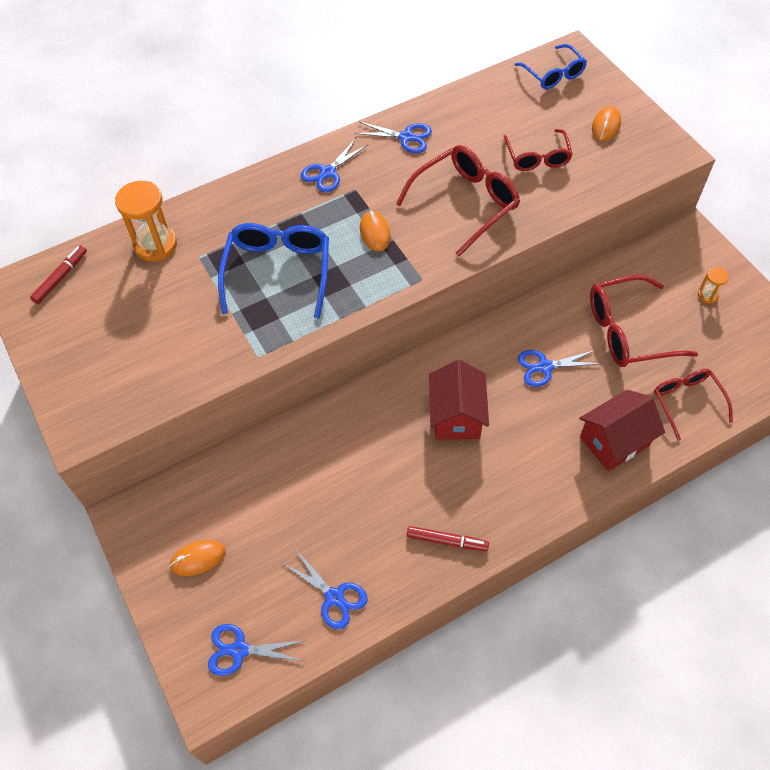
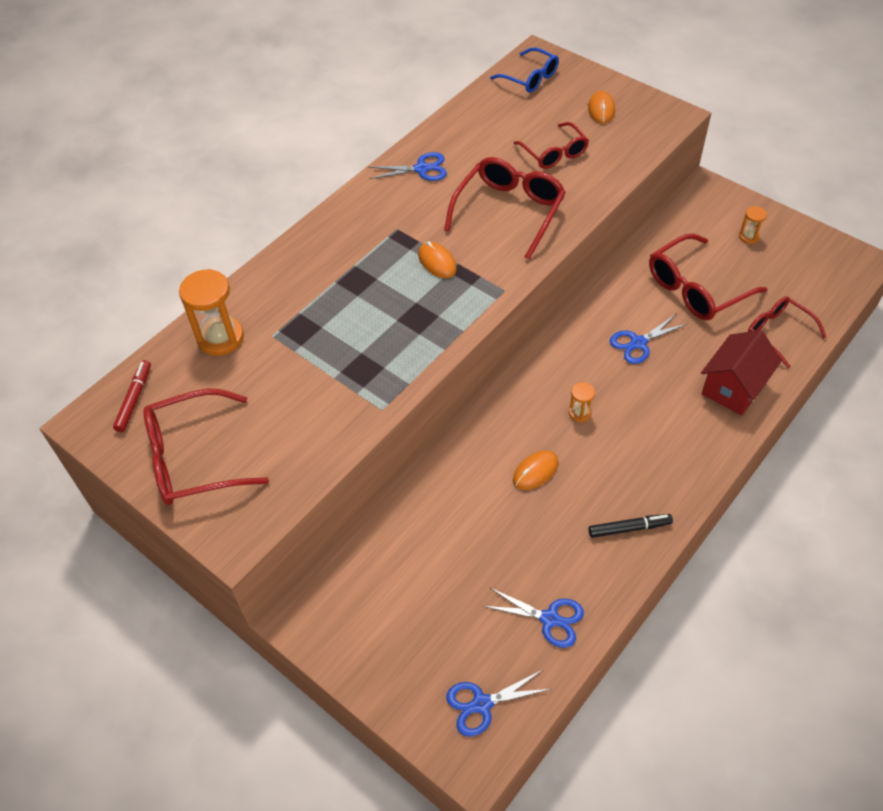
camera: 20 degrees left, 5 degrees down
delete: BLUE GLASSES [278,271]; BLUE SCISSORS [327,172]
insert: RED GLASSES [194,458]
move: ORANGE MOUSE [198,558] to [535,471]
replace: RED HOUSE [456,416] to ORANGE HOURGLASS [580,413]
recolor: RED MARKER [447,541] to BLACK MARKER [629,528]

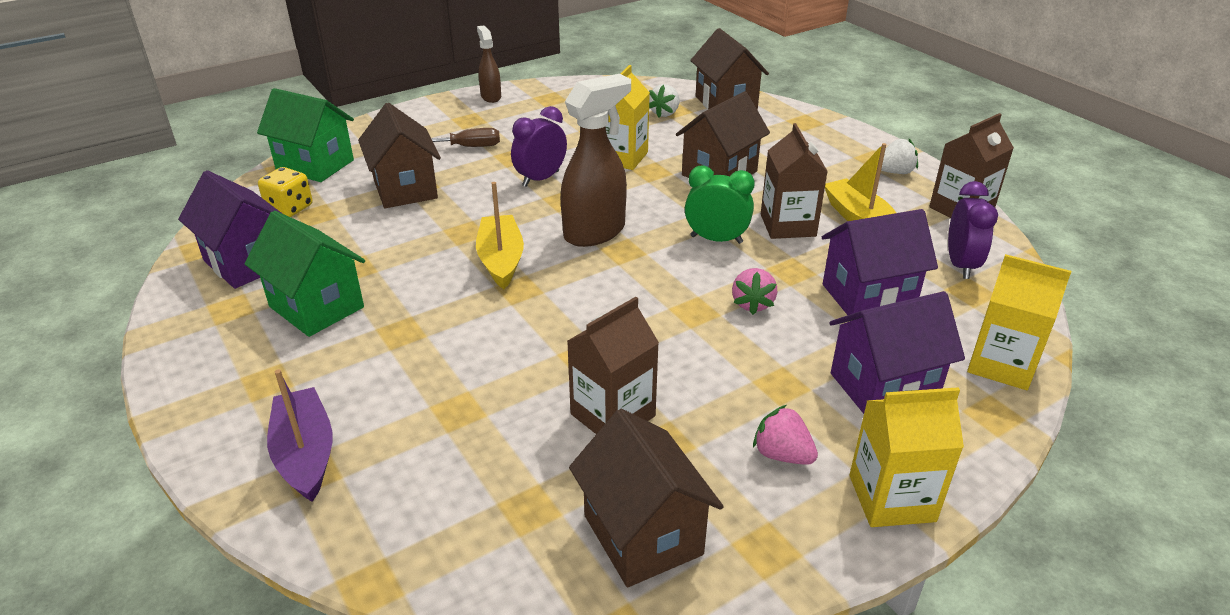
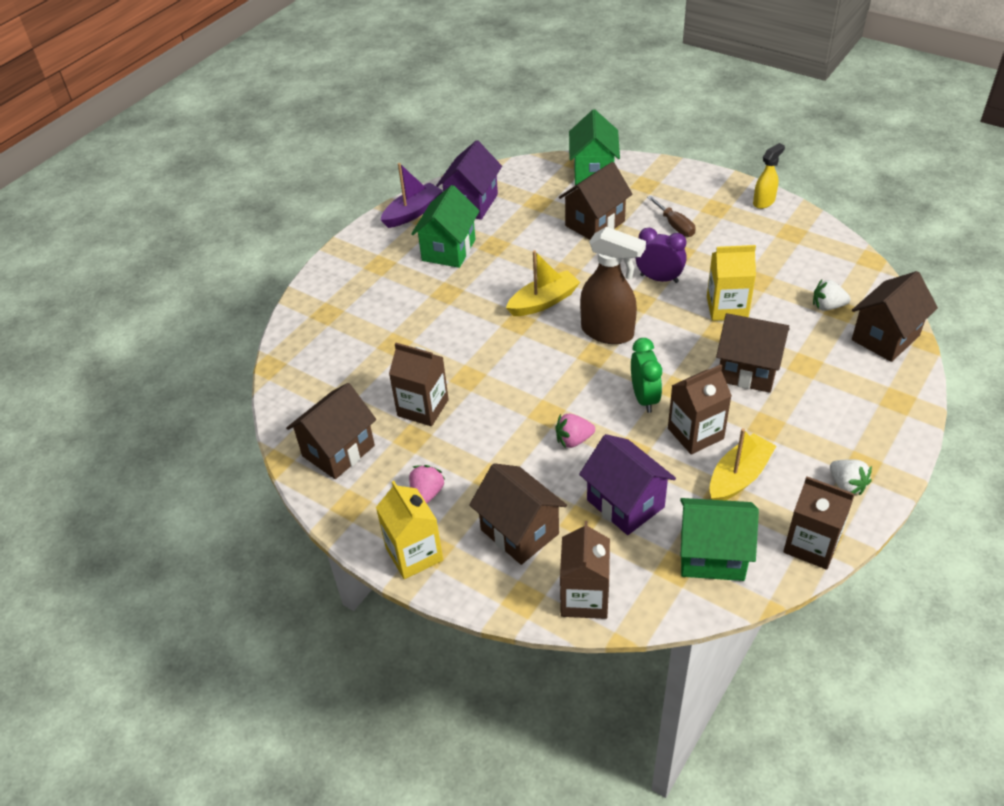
camera: 70 degrees right, 10 degrees up
delete: YELLOW DICE [289,208]
move: PURPLE BOAT [305,454] to [412,212]
replace: PURPLE CLOCK [961,265] to GREEN HOUSE [712,556]
recolor: BROWN SPRAY BOTTLE [491,97] to YELLOW SPRAY BOTTLE [764,202]; PURPLE HOUSE [883,387] to BROWN HOUSE [519,531]; YELLOW CARTON [1001,364] to BROWN CARTON [584,598]

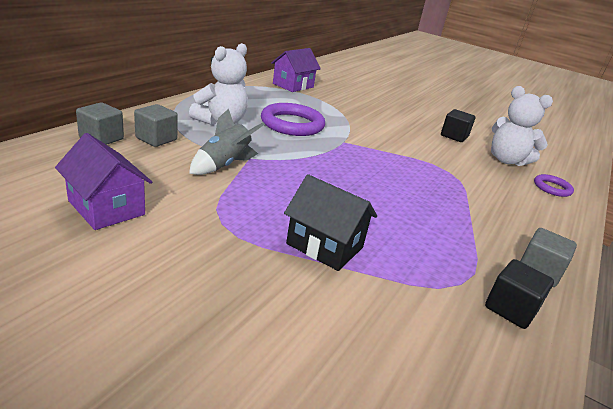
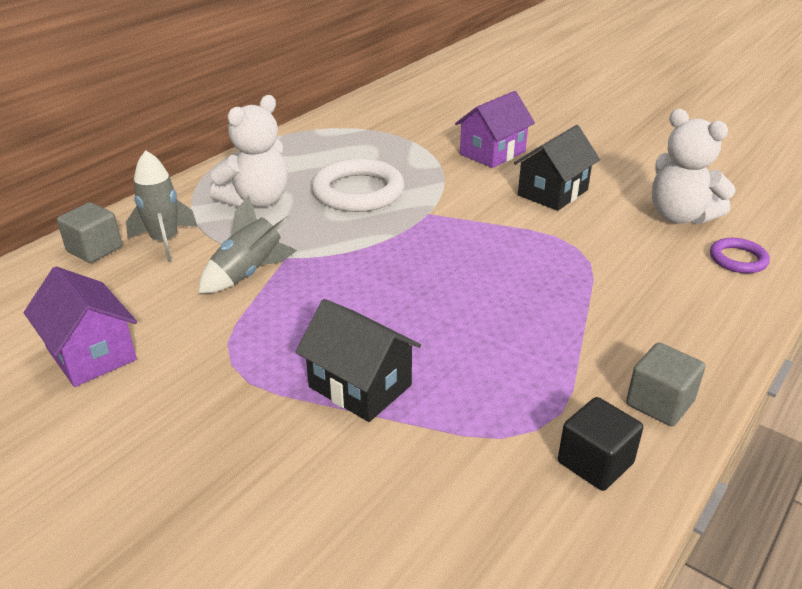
camera: 10 degrees right, 5 degrees up
delete: BLACK CUBE [454,136]
insert: BLACK HOUSE [552,192]
move: PURPLE HOUSE [293,85] to [492,153]
replace: GREY CUBE [156,139] to GREY ROCKET [165,241]
recolor: PURPLE RING [292,124] to WHITE RING [358,191]

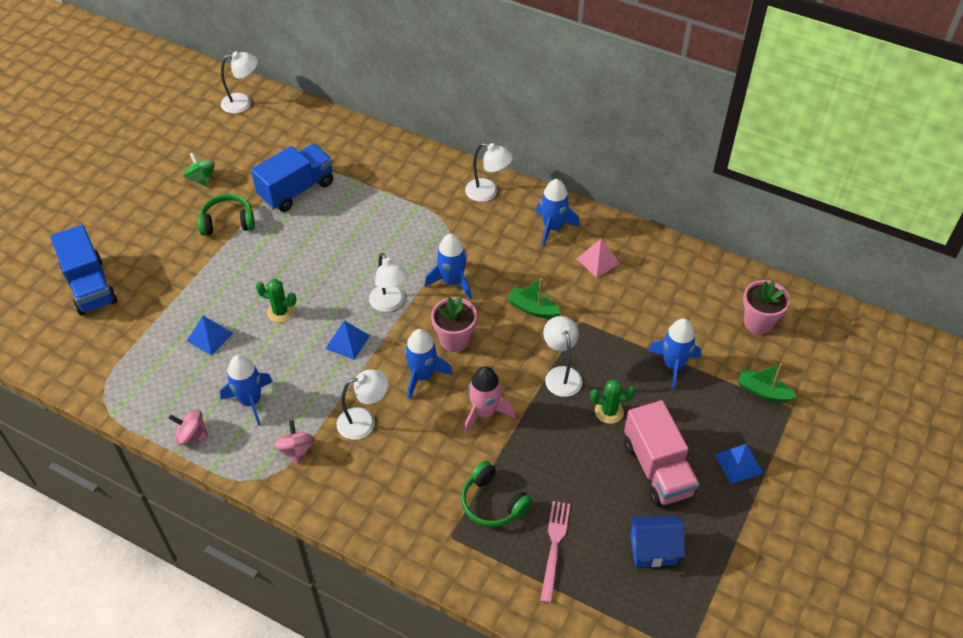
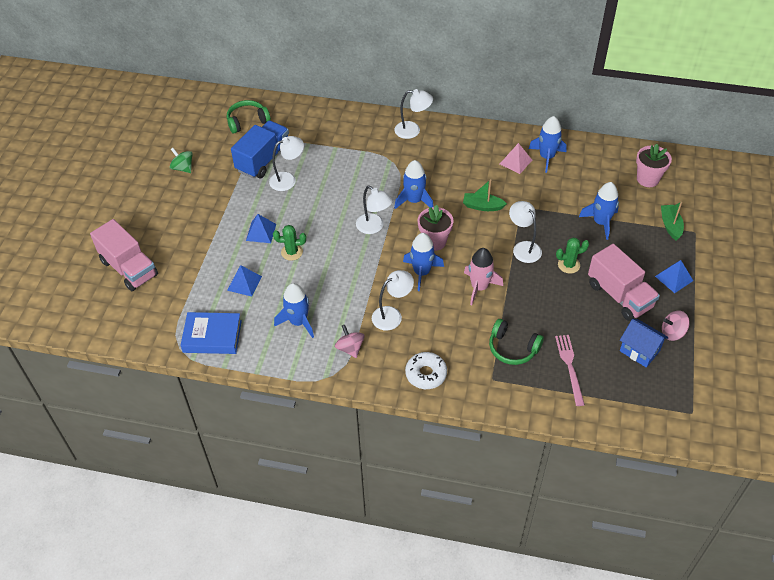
camera: 15 degrees left, 0 degrees up
insert: BLUE BOOK [212,336]; WHITE DONUT [426,374]
move: PINK SPINNING TOP [192,435] to [672,333]; GREEN HEADPHONES [228,222] to [247,121]; WHITE LAMP [243,102] to [288,179]; BLUE PYRAMID [347,342] to [261,232]; BLUE ROCKET [553,227] to [547,157]
recolor: BLUE TRUCK [90,286] to PINK TRUCK [129,268]
rotate: BLUE HOUSE [653,550] = [639,351] 60 degrees clockwise; GREEN BOAT [763,391] = [670,225] 75 degrees clockwise

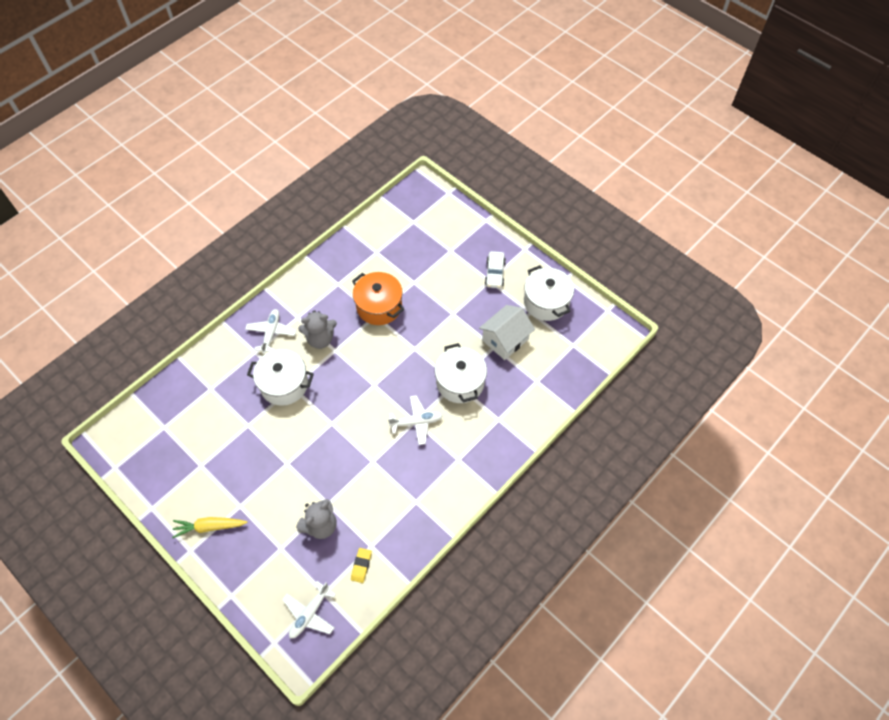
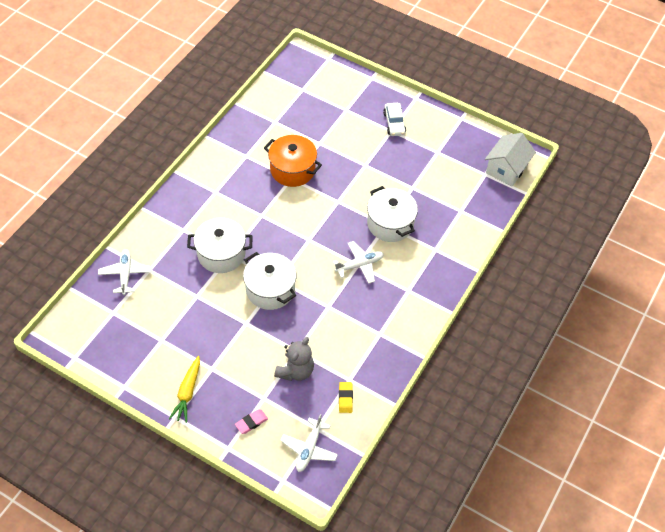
camera: 15 degrees left, 5 degrees down
delete: GREY TEDDY BEAR [320,339]
insert: PINK ERASER [251,422]
move: WHITE PLANE [271,333] to [125,274]; WHITE HOUSE [505,340] to [506,169]; WHITE POT [546,302] to [270,289]
rotate: YELLOW CARROT [209,527] = [187,392] 60 degrees counterclockwise

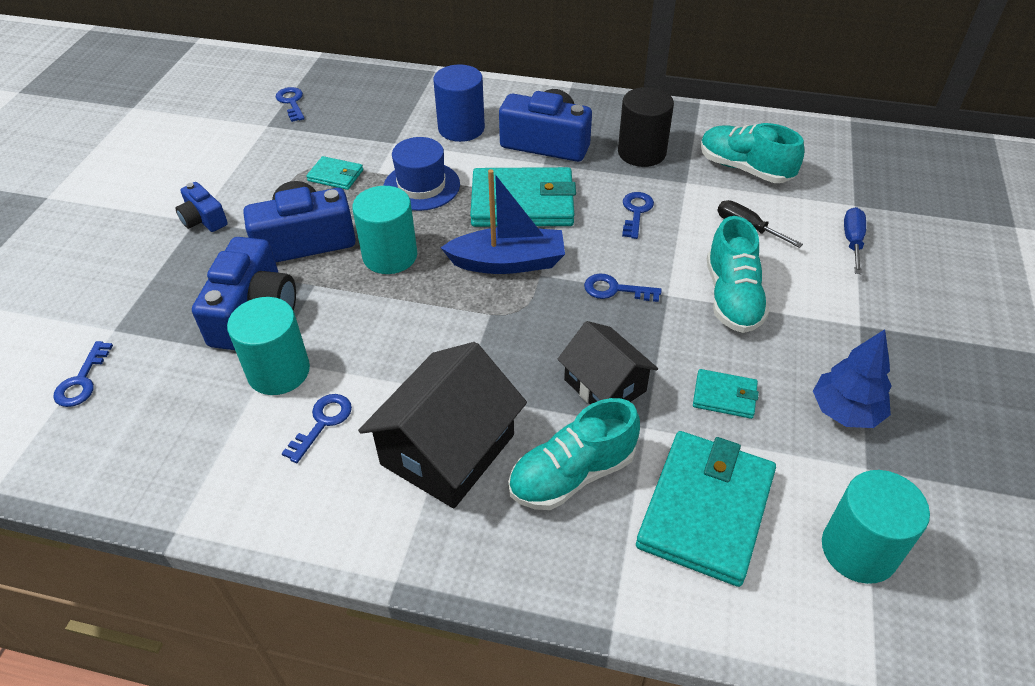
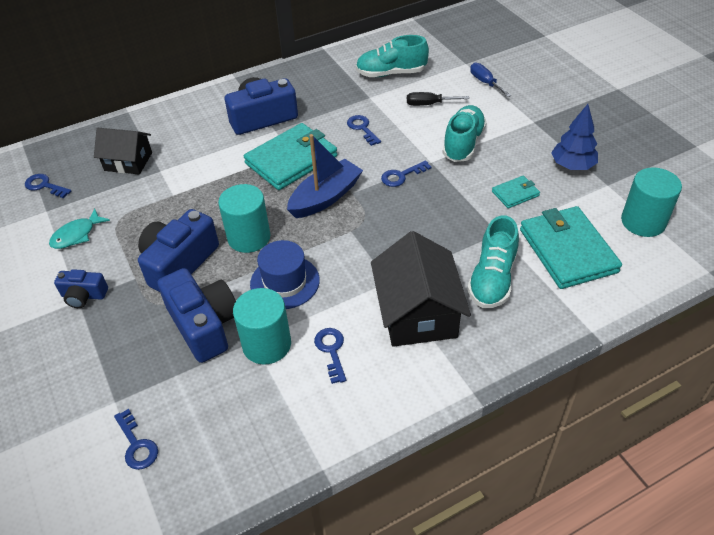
camera: 40 degrees left, 0 degrees up
delete: TURQUOISE WALLET [335,175]; BLUE CYLINDER [461,128]; BLACK CYLINDER [642,152]
insert: TURQUOISE FISH [76,235]
move: BLUE HAT [421,186] to [285,282]; BLACK HOUSE [605,385] to [128,161]
rotate: TURQUOISE SHOE [732,297] = [463,144] 120 degrees counterclockwise

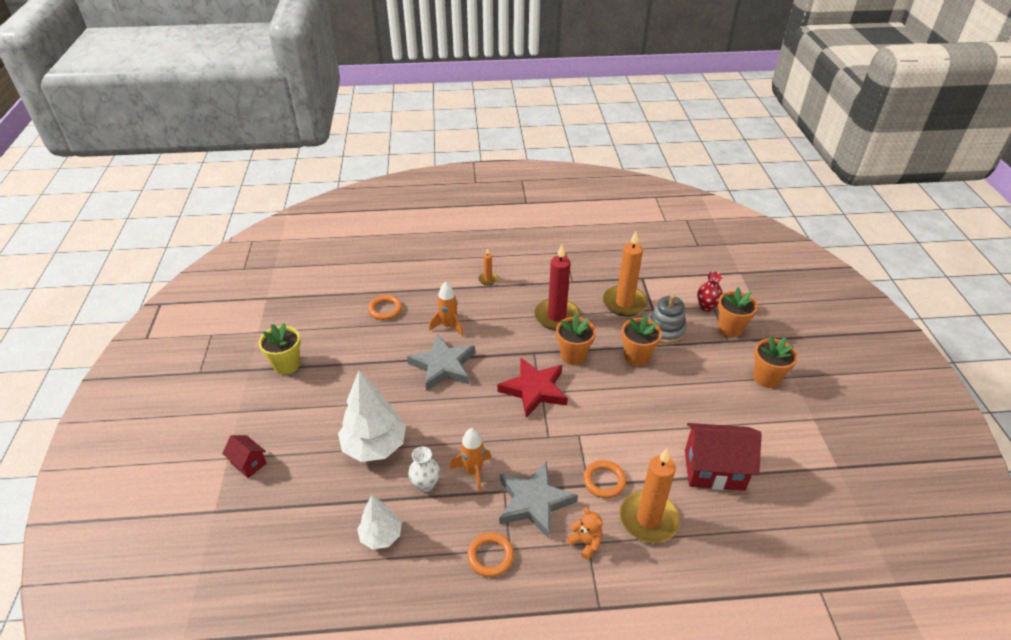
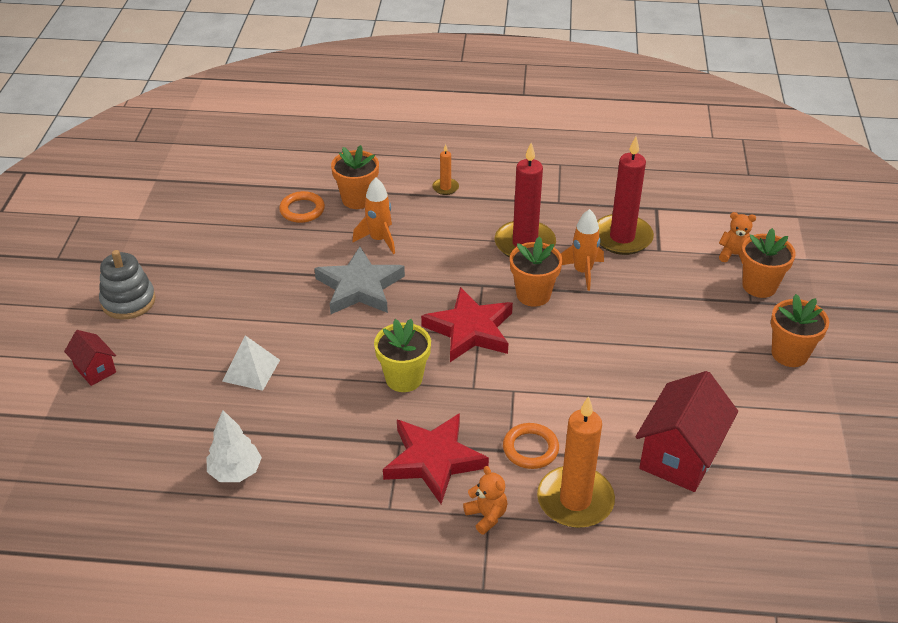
camera: 10 degrees right, 0 degrees up
delete: WHITE VASE [425,484]; ORANGE RING [490,556]
move: YELLOW FLOWER POT [287,365] to [404,378]; ORANGE ROCKET [473,472] to [582,272]; ORANGE FLOWER POT [637,356] to [357,199]; GREY STACKING TOY [665,330] to [128,301]
replace: WHITE TREE [375,446] to WHITE PYRAMID [251,370]; RED VASE [706,307] to ORANGE TEDDY BEAR [734,255]
recolor: GREY STAR [534,502] to RED STAR [434,460]; ORANGE CANDLE [624,303] to RED CANDLE [622,237]
rotate: RED HOUSE [714,470] = [680,455] 75 degrees counterclockwise

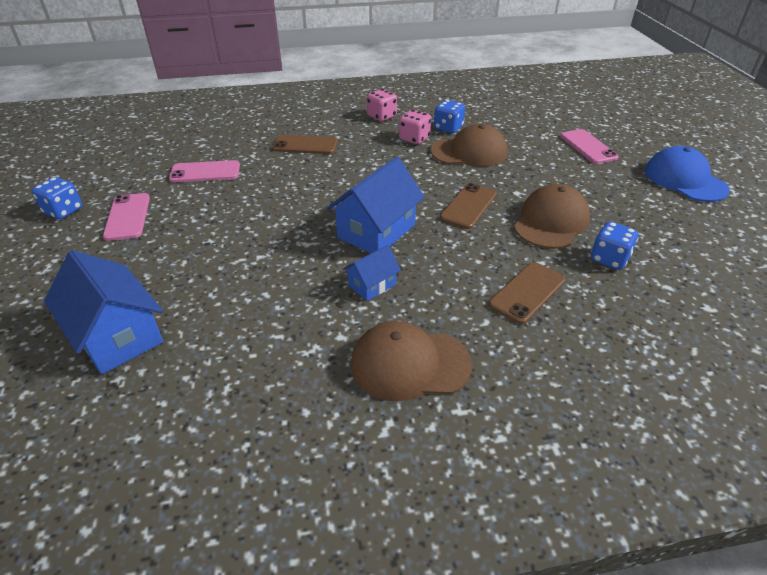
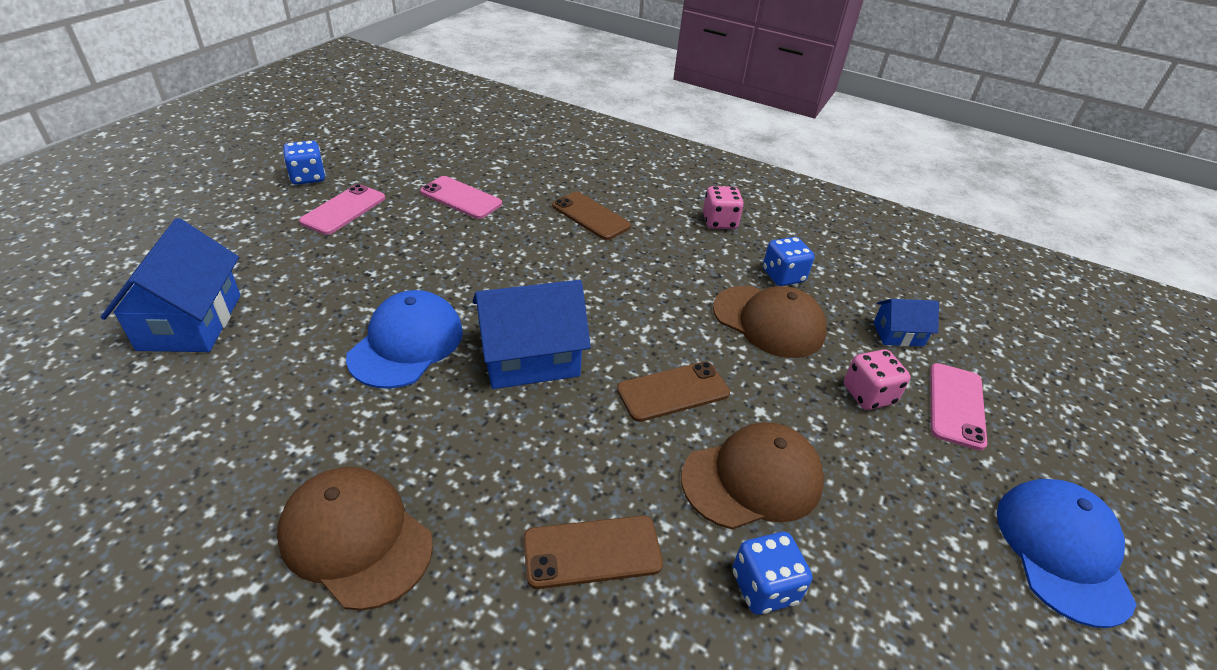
camera: 35 degrees right, 0 degrees up
insert: BLUE CAP [406,343]
move: BLUE HOUSE [372,285] to [898,334]; PINK DICE [414,139] to [868,395]

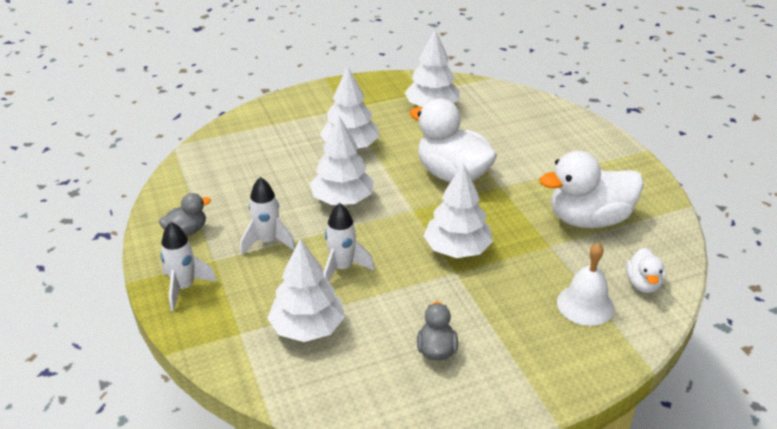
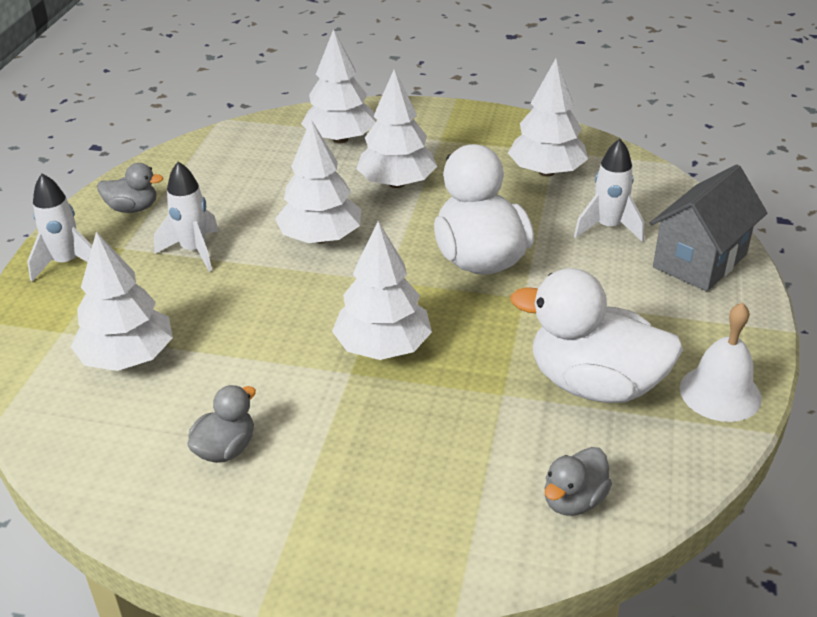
camera: 35 degrees right, 0 degrees up
insert: WHITE TREE [340,139]; GREY HOUSE [699,261]
move: WHITE ROCKET [342,268] to [608,228]; WHITE BELL [585,305] to [720,393]
recolor: WHITE DUCK [643,284] to GREY DUCK [573,500]

